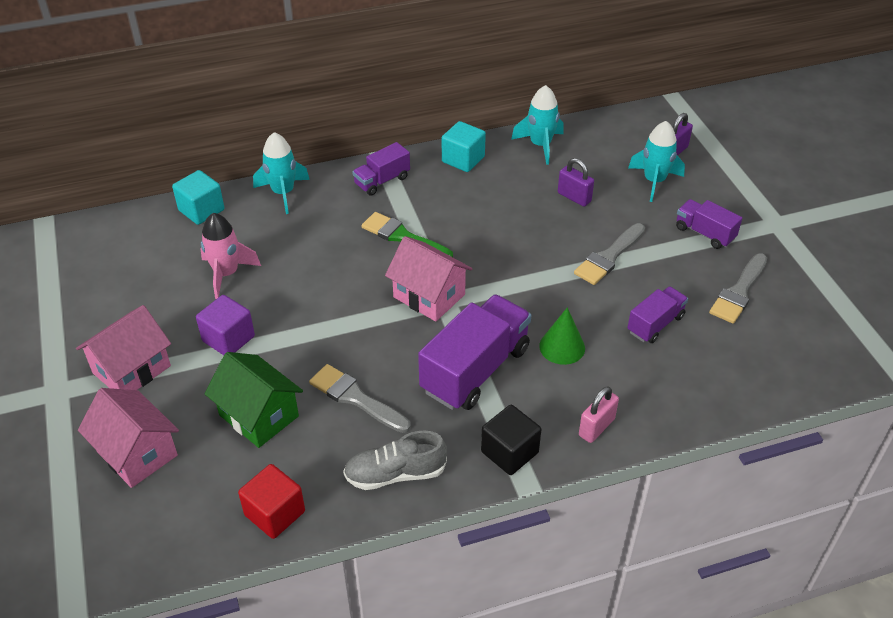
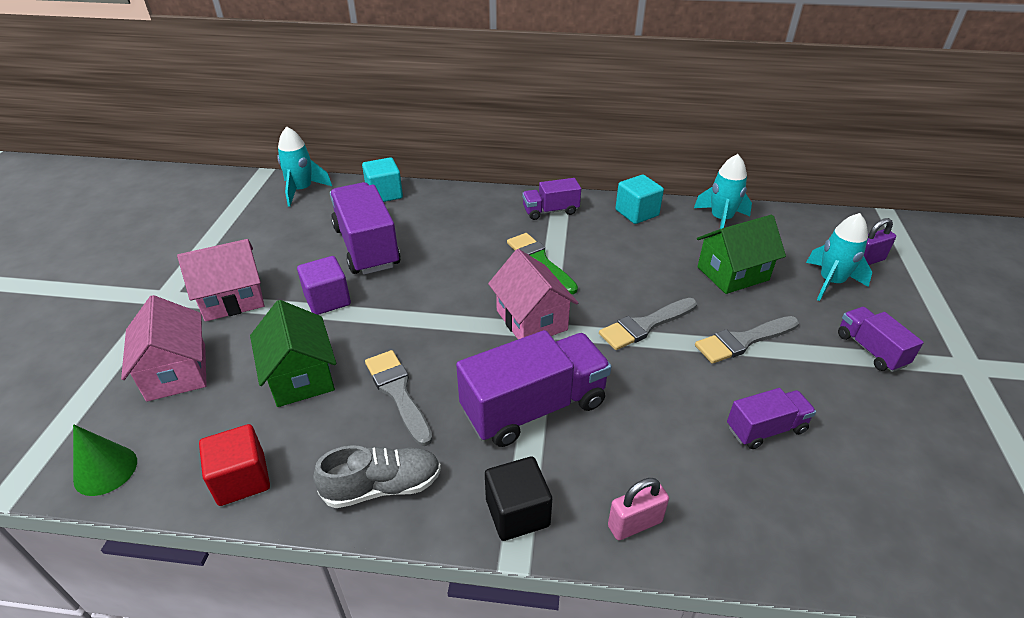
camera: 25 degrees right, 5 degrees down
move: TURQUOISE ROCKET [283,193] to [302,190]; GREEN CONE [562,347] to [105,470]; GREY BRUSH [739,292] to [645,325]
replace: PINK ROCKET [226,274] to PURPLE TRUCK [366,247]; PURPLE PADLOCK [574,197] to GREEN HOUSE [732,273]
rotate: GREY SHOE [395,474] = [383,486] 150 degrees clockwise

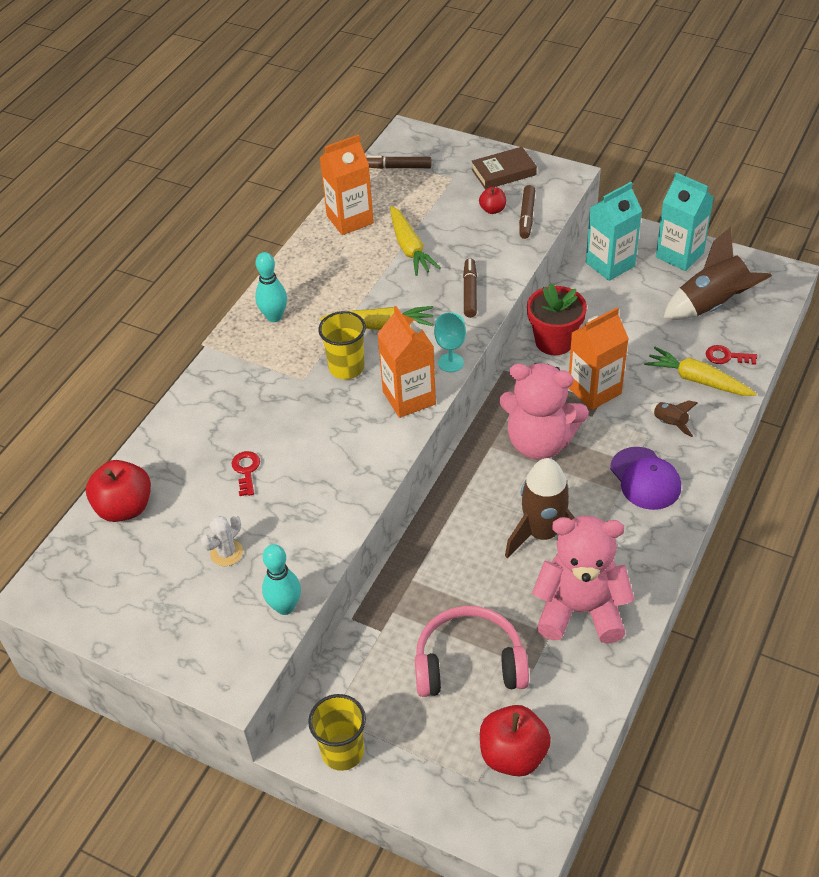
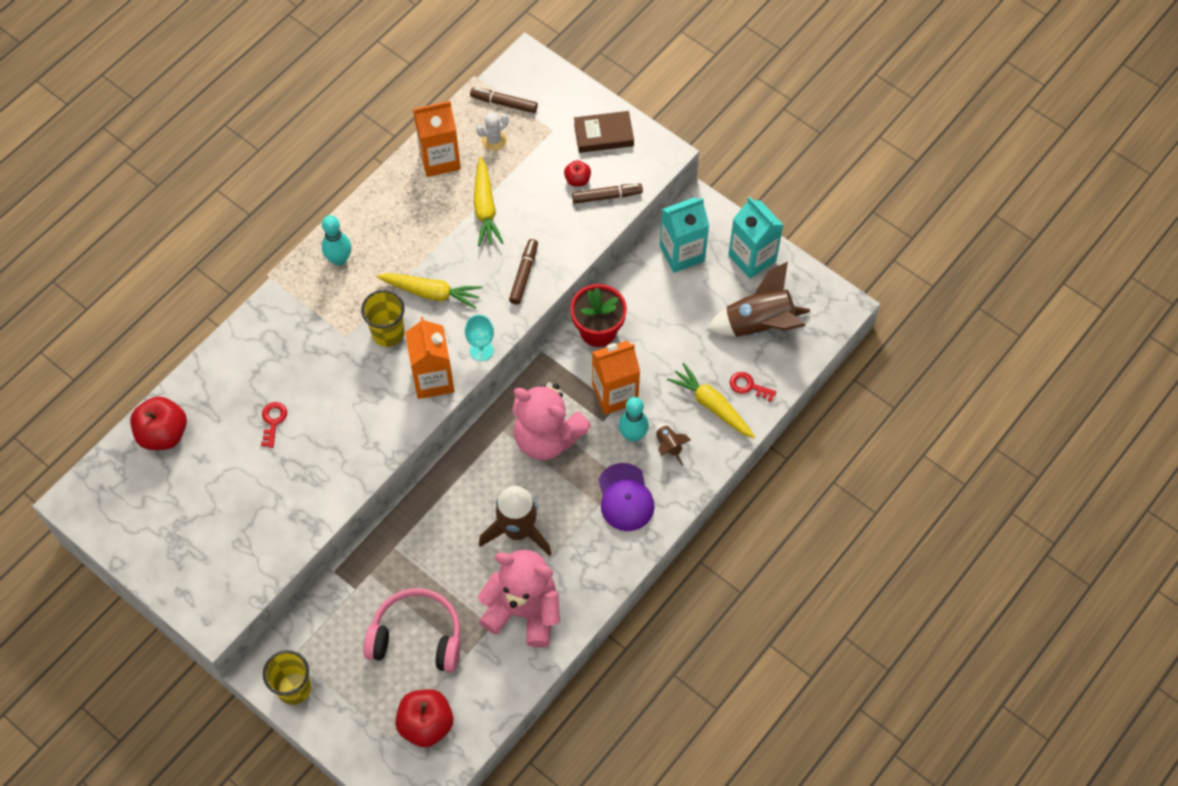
camera: 10 degrees right, 15 degrees up
move: WHITE CACTUS [226,553] to [494,140]; TURQUOISE BOWLING PIN [285,607] to [633,435]
rotate: BROWN MARKER [527,216] = [607,196] 120 degrees counterclockwise

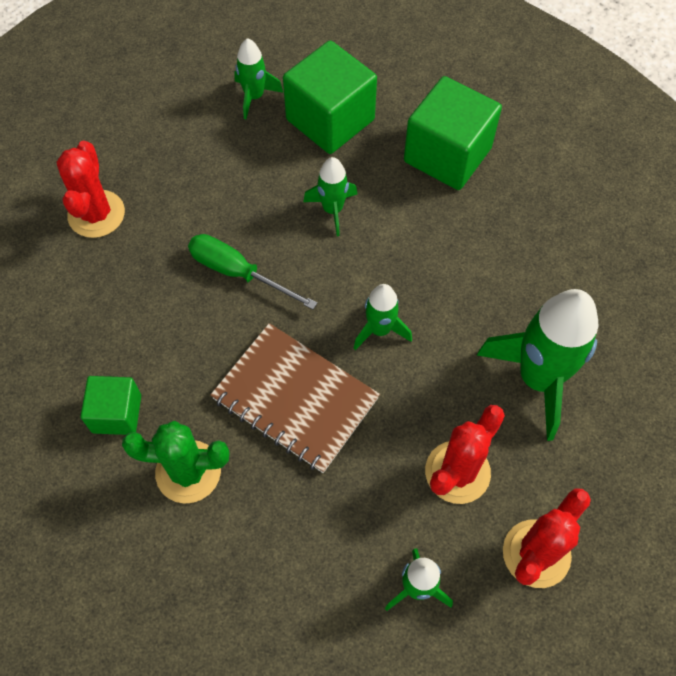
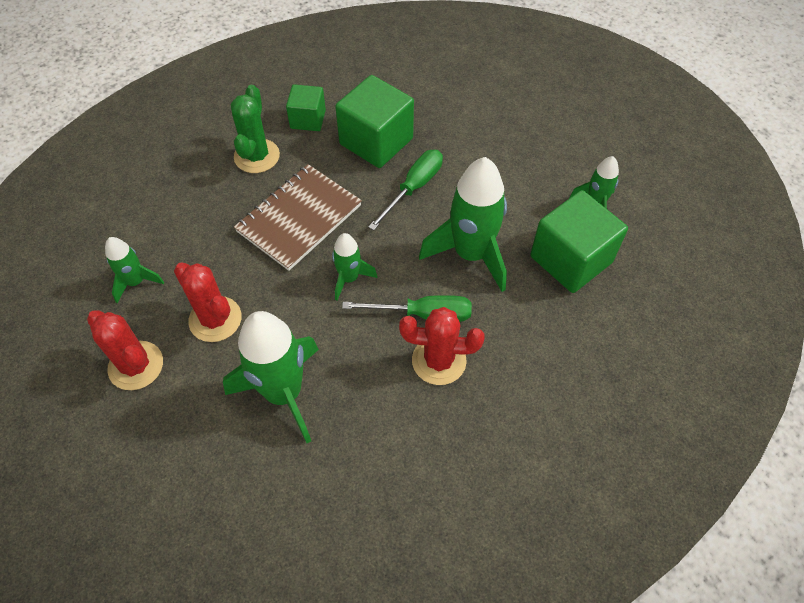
camera: 95 degrees right, 5 degrees down
insert: GREEN SCREWDRIVER [423,314]
move: RED CACTUS [96,214] to [439,360]; GREEN CUBE [447,155] to [376,141]
resize: GREEN ROCKET [332,210] = [471,254] x1.91

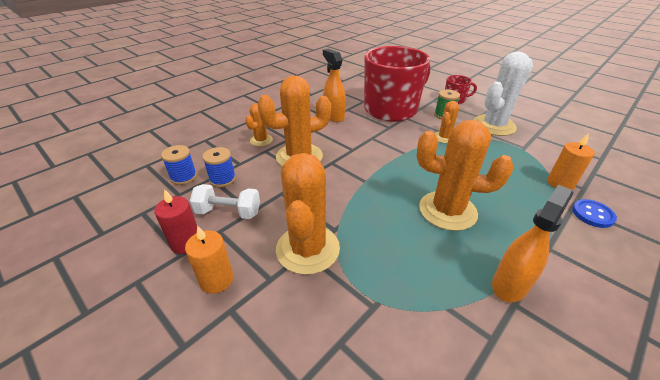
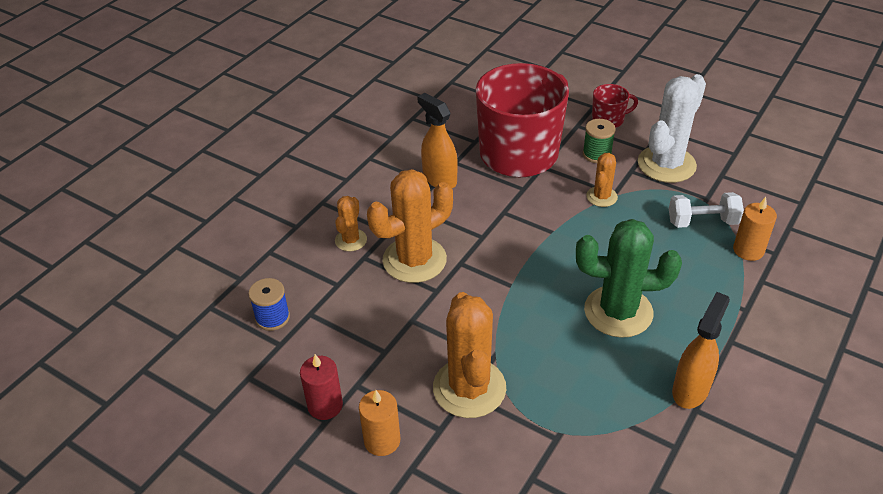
camera: 10 degrees left, 5 degrees up
delete: BLUE SPOOL [222,179]; BLUE BUTTON [592,214]
move: WHITE DUMBBELL [228,212] to [702,222]
recolor: ORANGE CACTUS [447,211] to GREEN CACTUS [618,312]

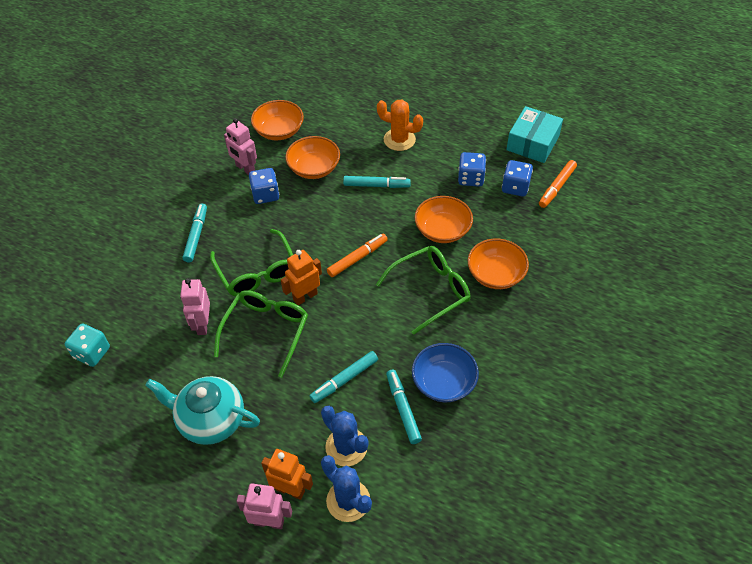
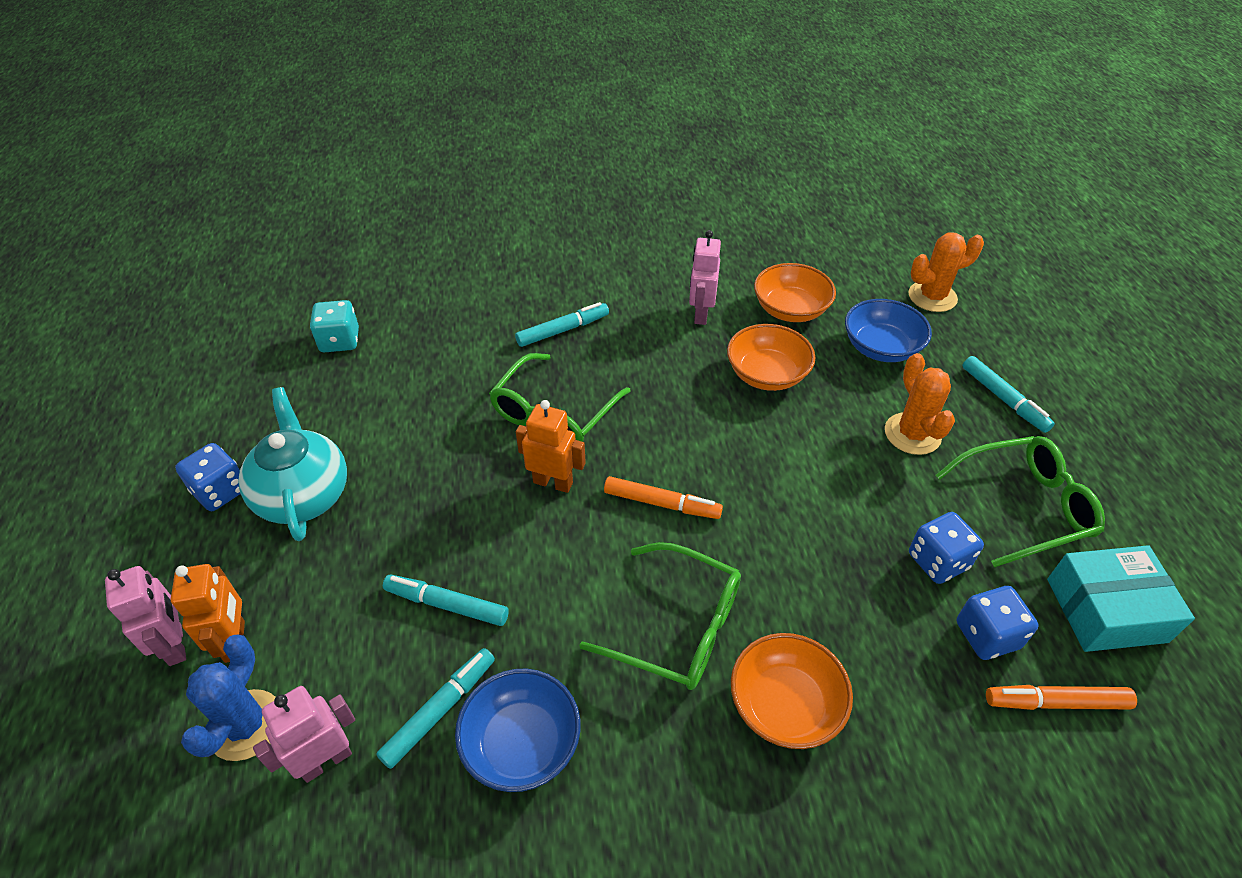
camera: 55 degrees right, 5 degrees down
delete: BLUE CACTUS [346,447]; ORANGE BOWL [442,230]
insert: BLUE BOWL [881,348]; ORANGE CACTUS [932,297]
move: PINK ROBOT [202,324] to [326,760]; GREEN GLASSES [266,331] to [1025,506]; BLUE DICE [265,195] to [220,491]; TURQUOISE MARKER [376,185] to [1003,399]

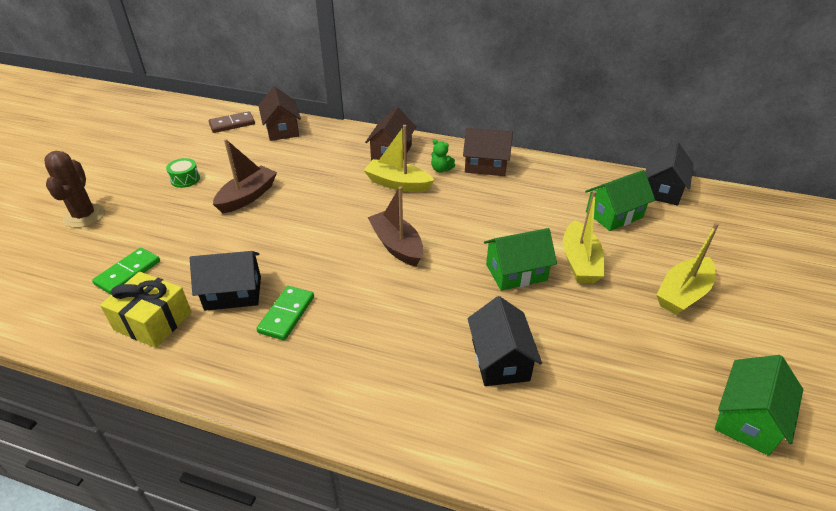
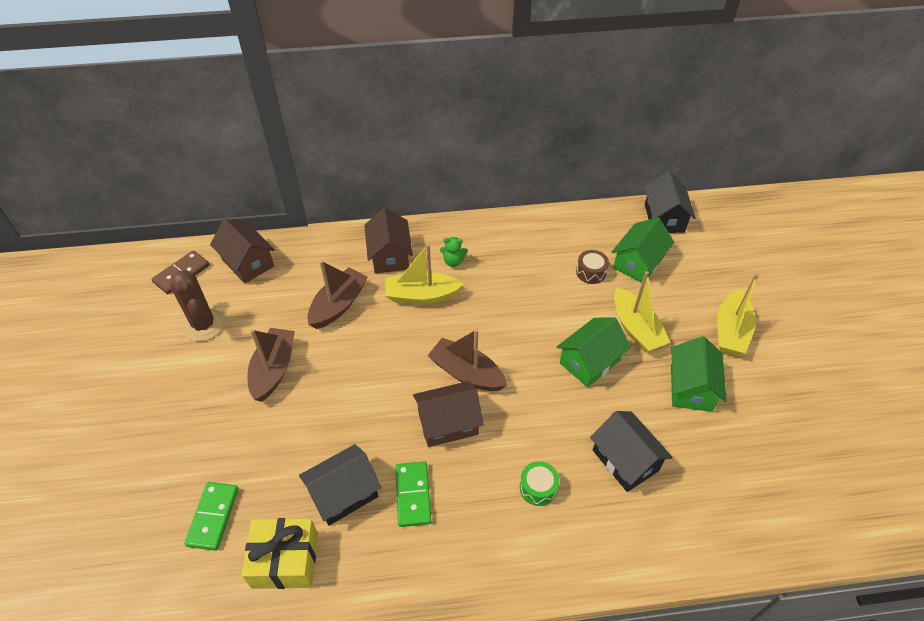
camera: 25 degrees left, 10 degrees up
insert: BROWN BOAT [338,305]; BROWN DRUM [591,272]
move: BROWN CACTUS [84,216] to [204,325]; GREEN DRUM [185,179] to [538,488]; BROWN HOUSE [486,165] to [448,423]; GREEN HOUSE [747,419] to [691,388]

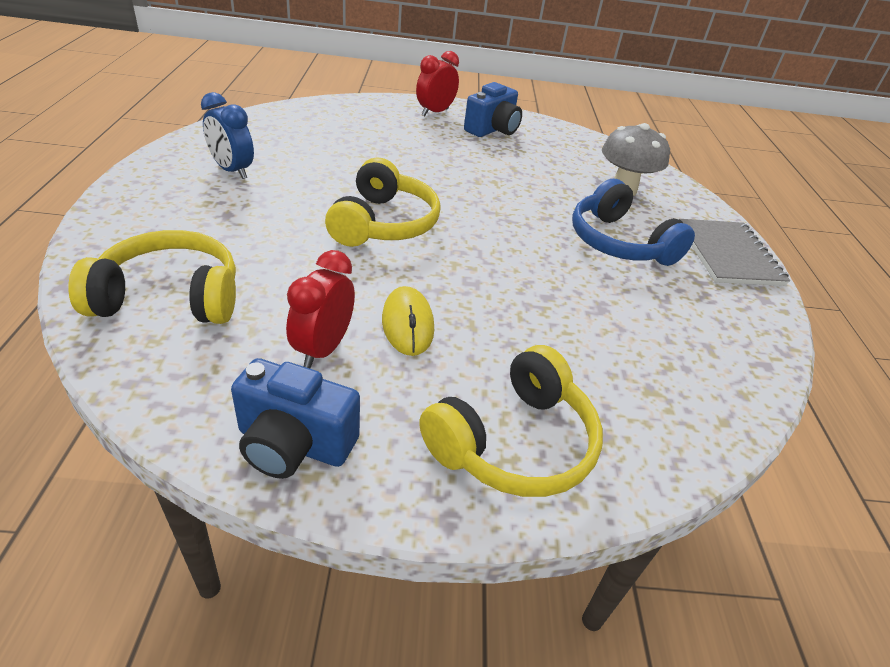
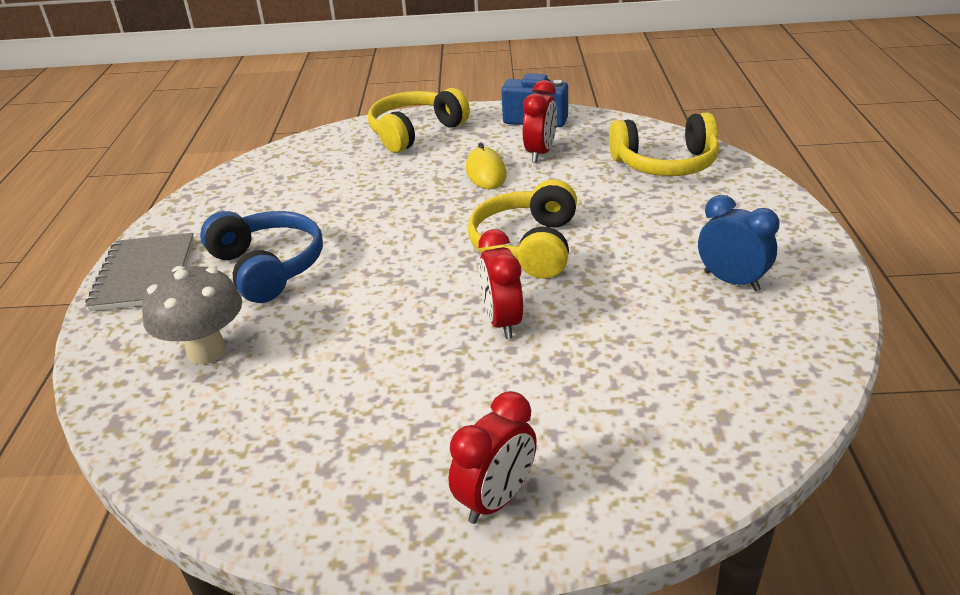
camera: 175 degrees left, 5 degrees down
delete: BLUE CAMERA [492,130]
insert: RED CLOCK [502,322]

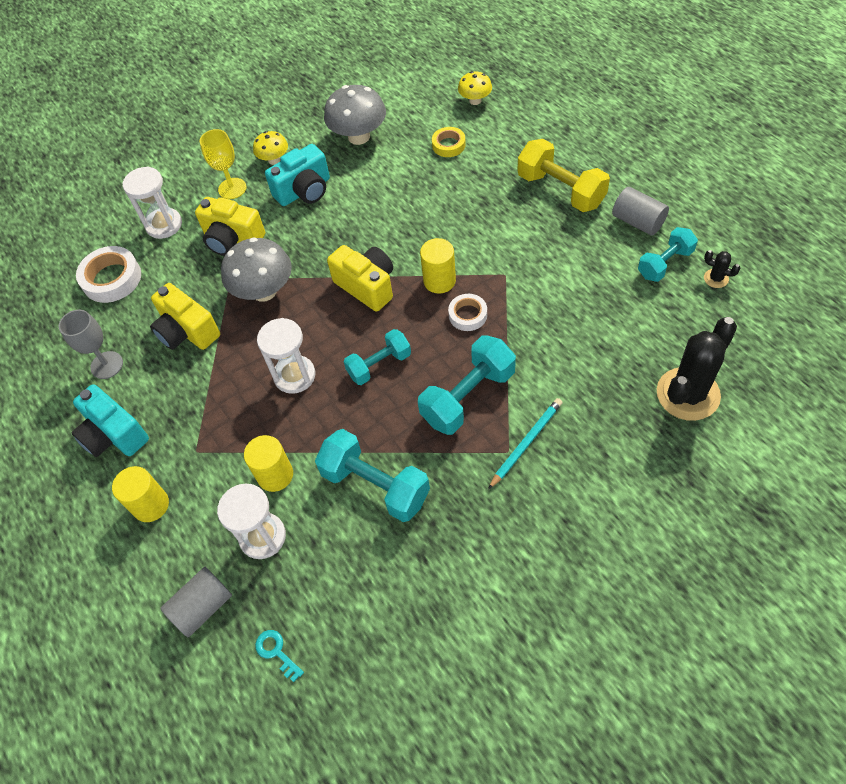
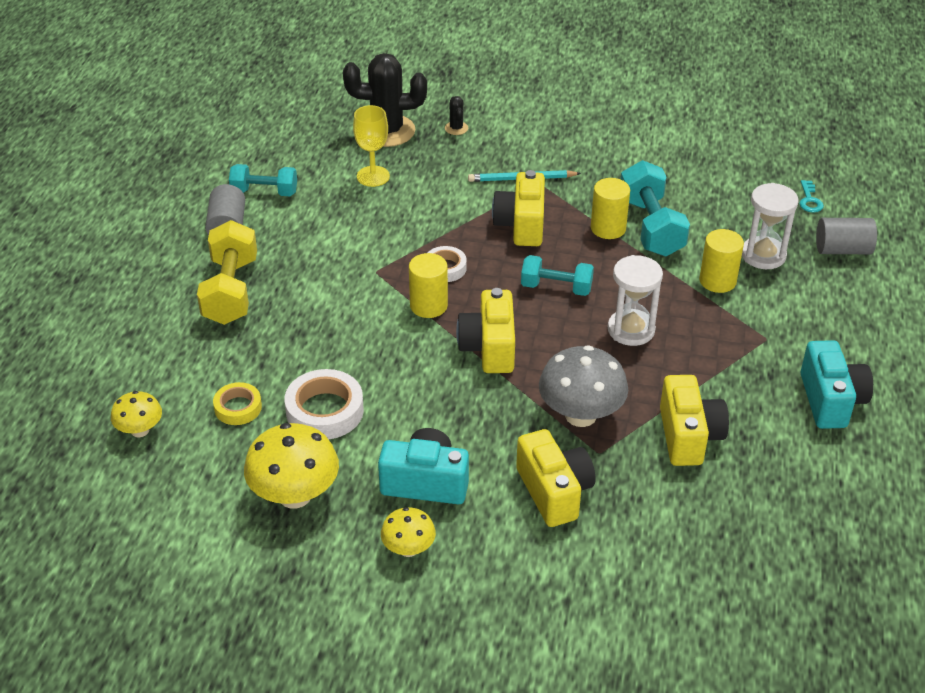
camera: 140 degrees left, 15 degrees down
delete: GREY GOBLET [107,365]; WHITE HOURGLASS [164,225]
move: WHITE TAPE [112,279] to [325,411]; YELLOW CYLINDER [151,505] to [608,228]; YELLOW GOBLET [232,188] to [373,176]; BLACK CACTUS [716,278] to [456,128]
replace: TURQUOISE DUMBBELL [468,397] to YELLOW CAMERA [521,225]
recolor: GREY MUSHROOM [359,137] to YELLOW MUSHROOM [295,495]

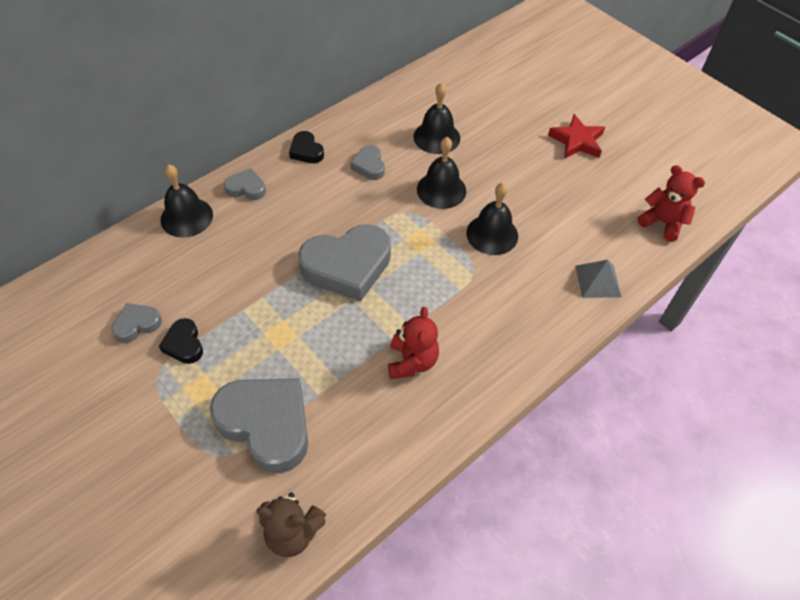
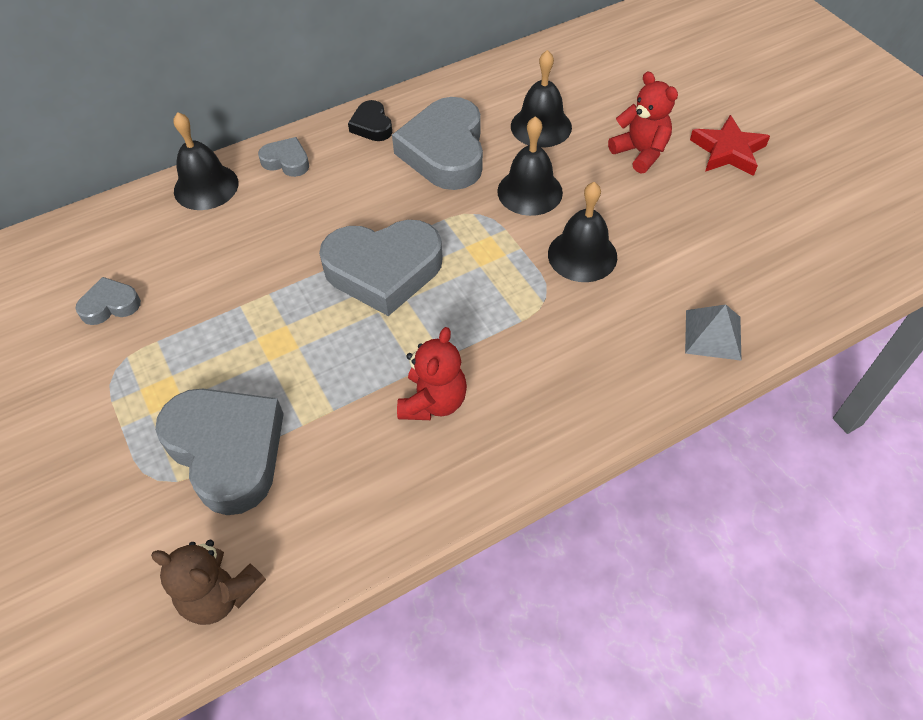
camera: 15 degrees right, 0 degrees up
delete: BLACK HEART [184,344]
move: RED TEDDY BEAR [662,222] to [640,153]
resize: GREY HEART [369,166] = [445,152] x2.09

